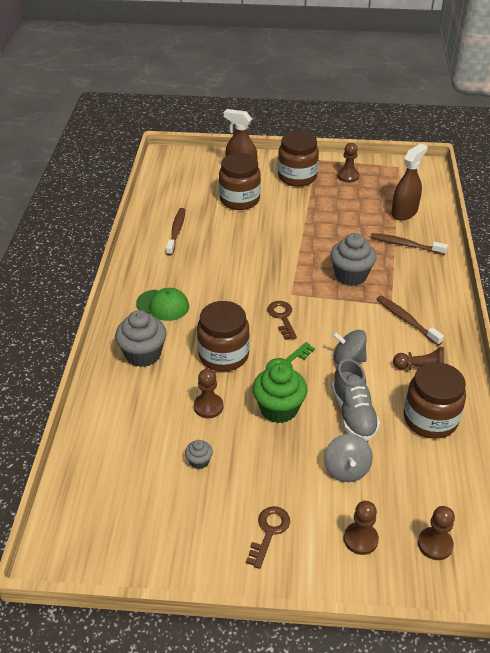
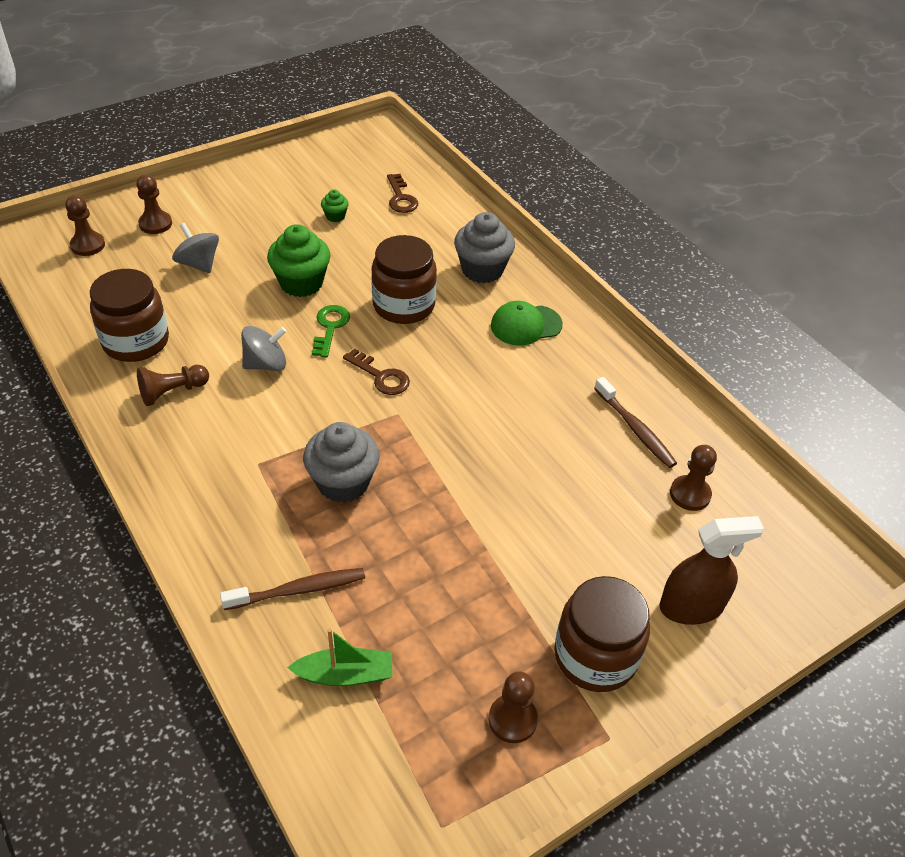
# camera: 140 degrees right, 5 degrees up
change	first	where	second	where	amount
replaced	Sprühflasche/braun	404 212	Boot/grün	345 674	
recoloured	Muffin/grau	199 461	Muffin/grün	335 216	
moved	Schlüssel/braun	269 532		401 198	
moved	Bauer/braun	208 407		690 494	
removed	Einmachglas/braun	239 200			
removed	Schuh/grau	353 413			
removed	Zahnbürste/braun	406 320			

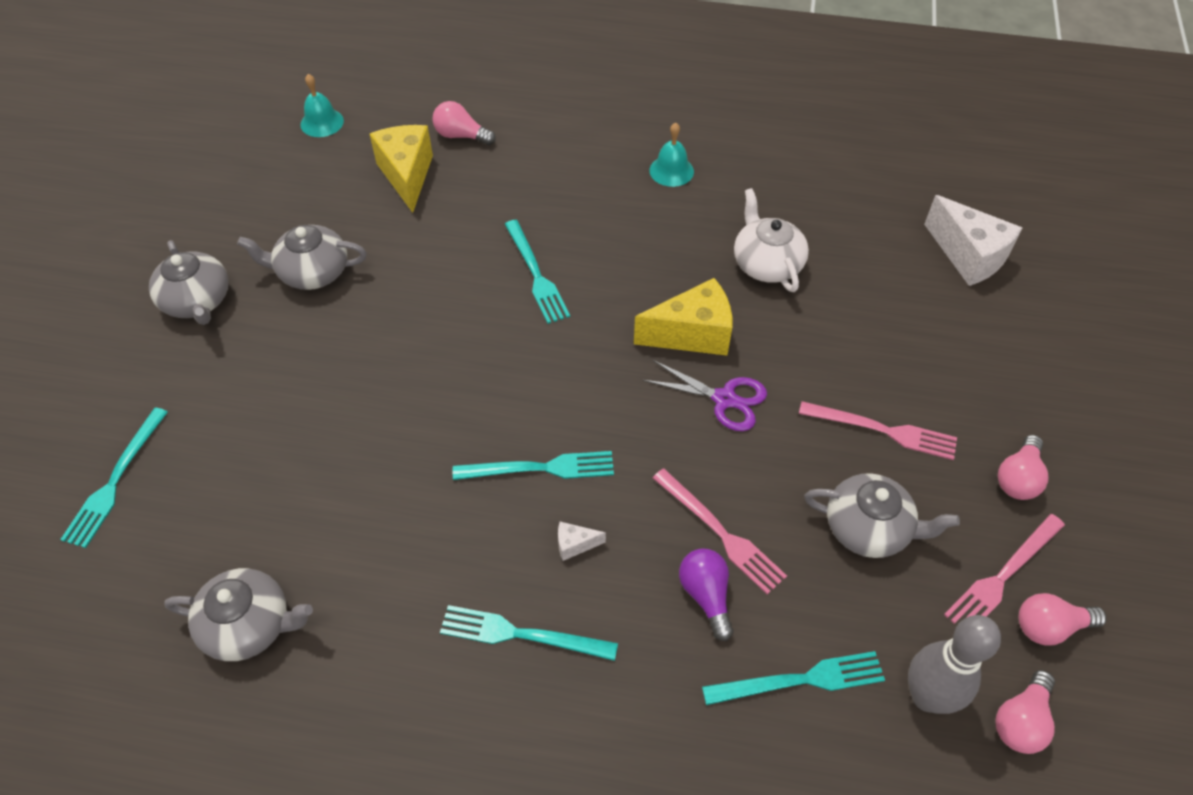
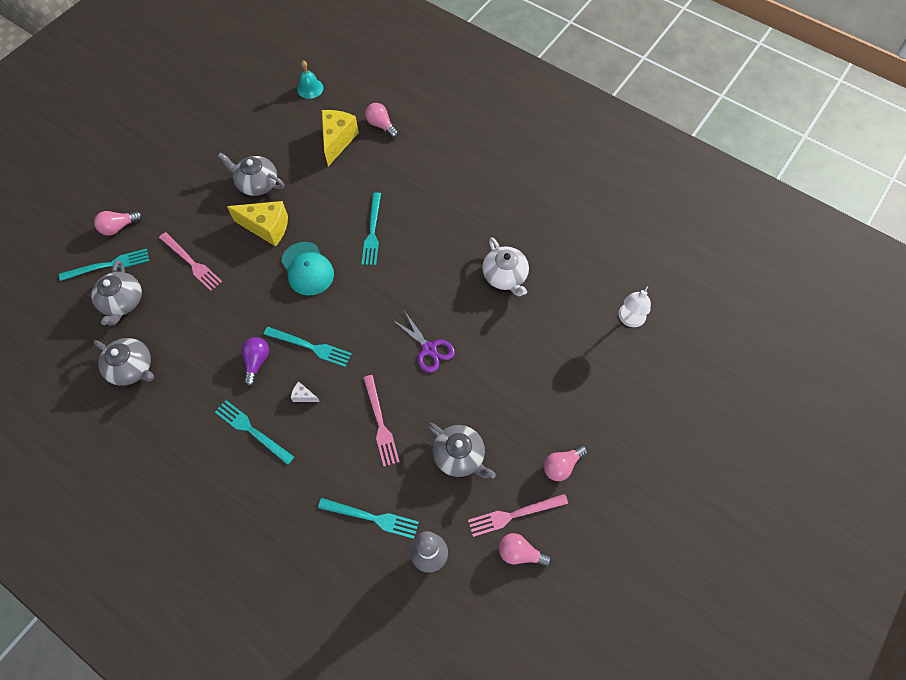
# camera: 25 degrees right, 10 degrees up
change	first	where	second	where	amount
turned	Gabel/türkis	115 481		108 265	150 degrees counterclockwise
moved	Teekanne/grau	197 301		122 302	
moved	Glühbirne/rosa	1021 721		119 227	
moved	Gabel/rosa	883 430		191 263	
moved	Käse/gelb	692 334		267 228	
moved	Glühbirne/lila	706 595		257 362	
added			Kappe/türkis	307 269	
turned	Teekanne/weiß	766 263		505 276	150 degrees clockwise
replaced	Käse/weiß	968 256	Lampe/weiß	629 320	
removed	Glocke/türkis	671 171			

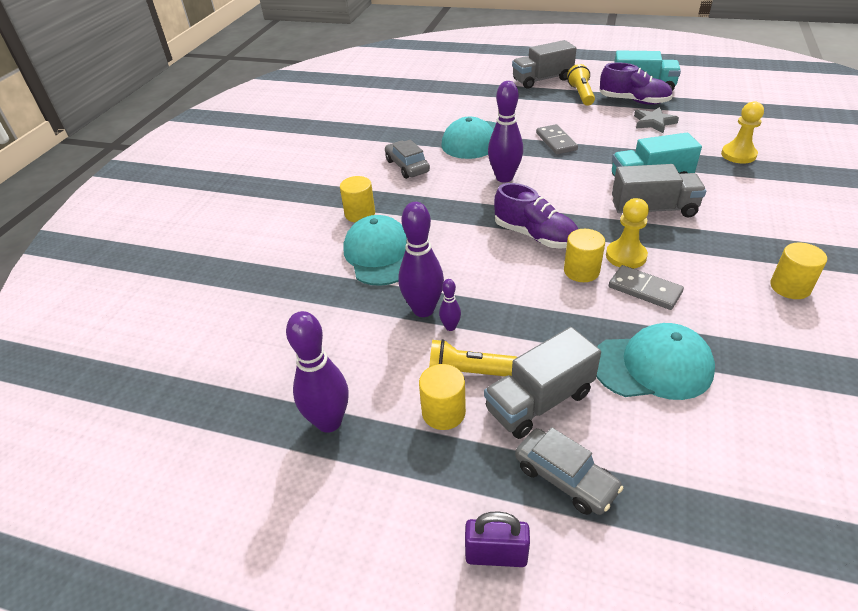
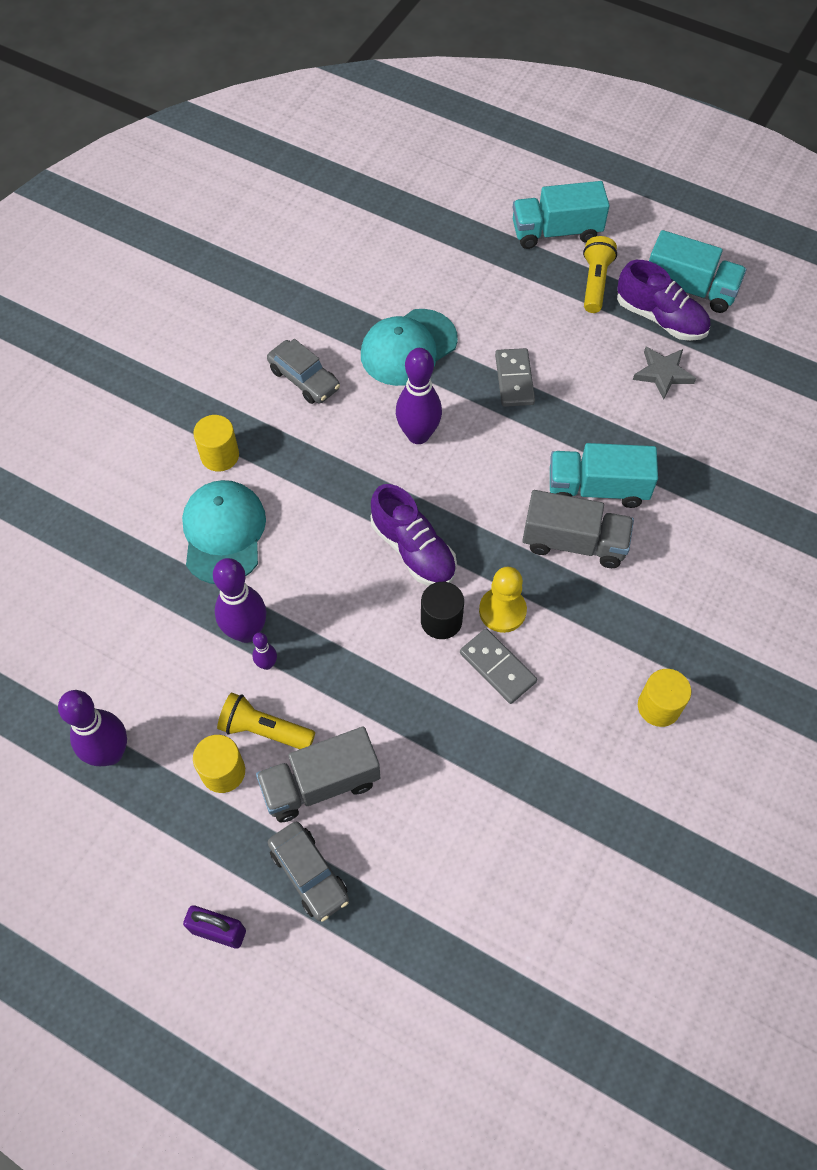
# camera: 10 degrees right, 20 degrees up
change	first	where	second	where	amount
turned	Auto/grau	407 166		304 379	150 degrees clockwise
recoloured	Vollzylinder/gelb	581 271	Vollzylinder/schwarz	441 621	
recoloured	Lastwagen/grau	542 79	Lastwagen/türkis	556 232	
removed	Kappe/türkis	652 366			
removed	Bauer/gelb	738 155			

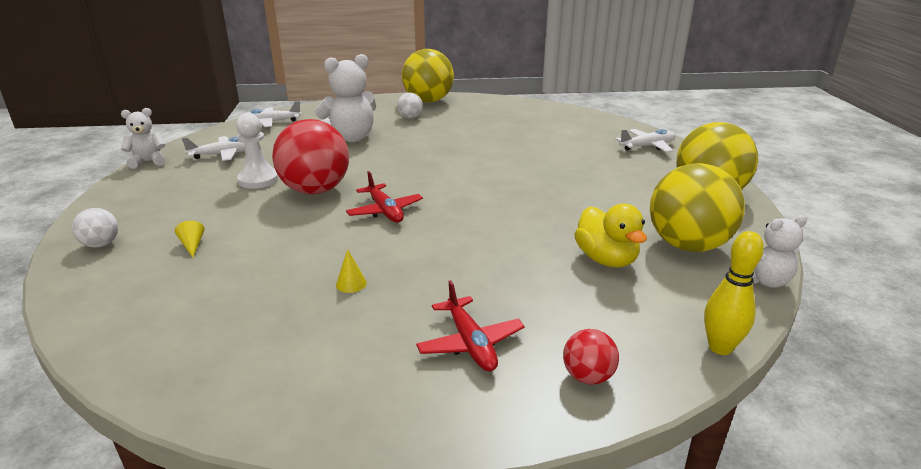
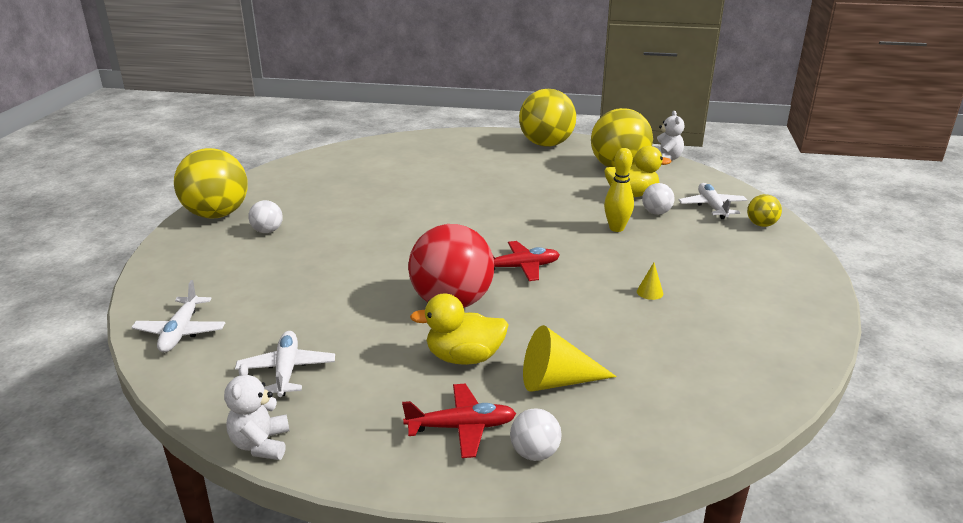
# camera: 75 degrees left, 0 degrees up
change	first	where	second	where	amount
moved	Flugzeug/rot	470 343		462 427	
added			Ente/gelb	464 357	
resized	Kegel/gelb	192 245		557 381	x2.10
moved	Bowlingkegel/gelb	720 347		616 228	
added			Ball/weiß	656 213	
moved	Flugzeug/weiß	647 146		712 207	
recoloured	Ball/rot	587 376	Ball/gelb	761 225	
removed	Bauer/weiß	258 180			
removed	Teddybär/weiß	351 138			

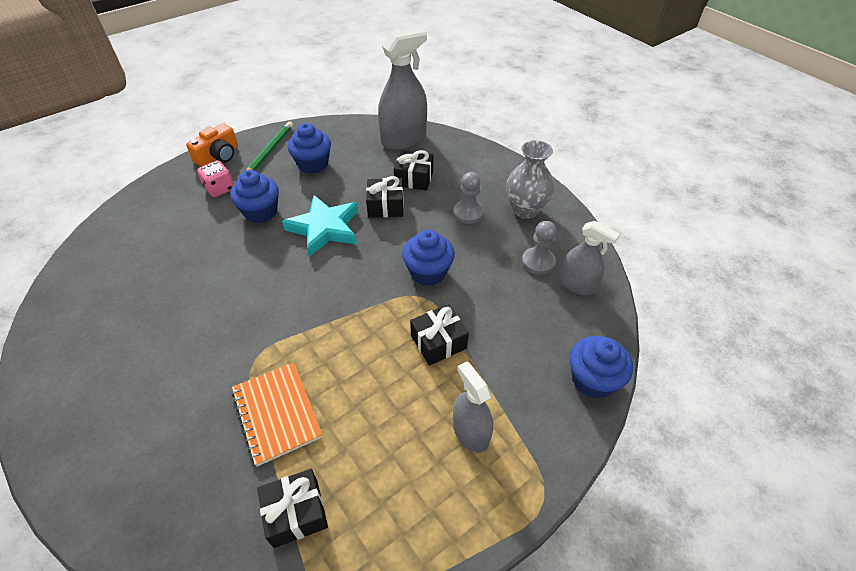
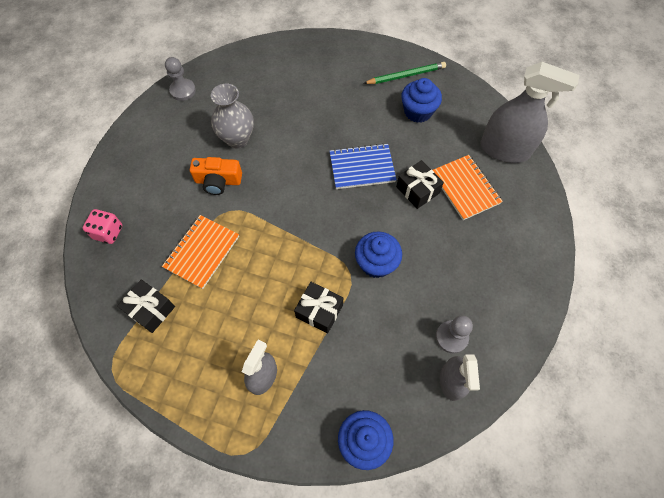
# camera: 55 degrees right, 15 degrees up
change	first	where	second	where	amount
moved	Spielwürfel/rosa	220 189		108 232	
moved	Bauer/grau	468 213		183 90	
moved	Kamera/orange	218 156		218 181	
moved	Vase/grau	525 210		237 139	
replaced	Stern/türkis	325 228	Notizbuch/blau	362 167	
replaced	Geschenk/schwarz	414 178	Notizbuch/orange	465 188	
removed	Muffin/blau	261 212			

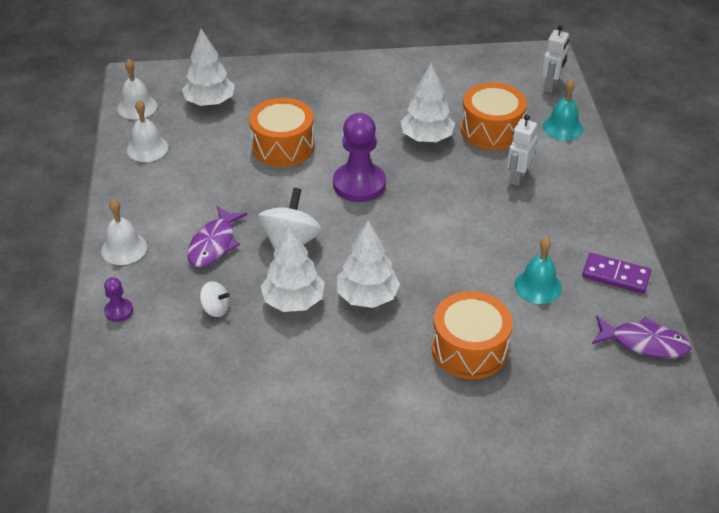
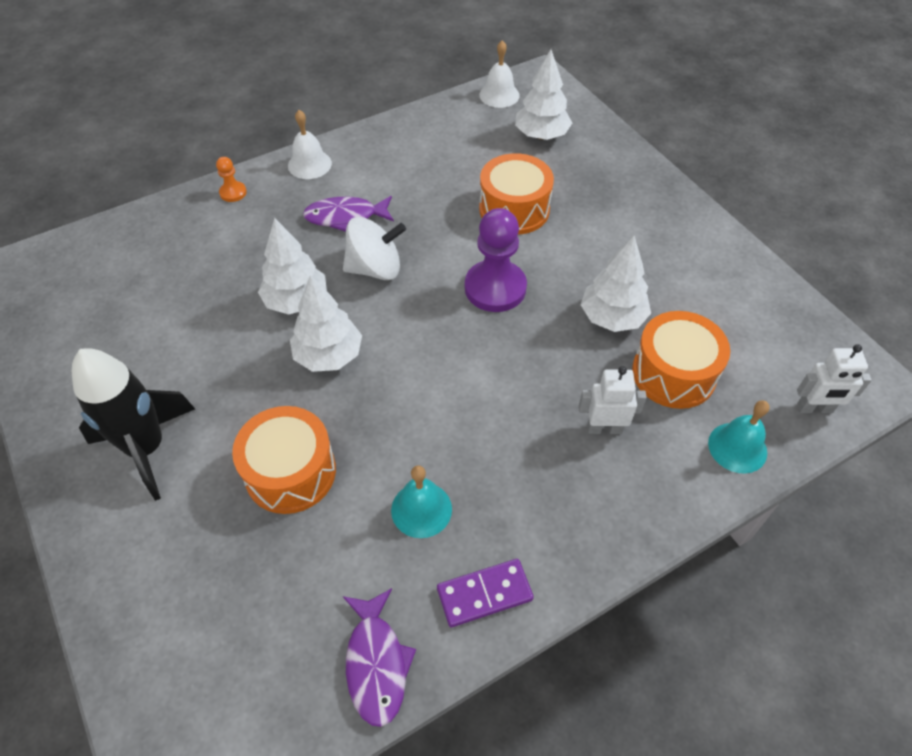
# camera: 65 degrees right, 10 degrees up
change	first	where	second	where	amount
added			Rakete/schwarz	147 448	
recoloured	Bauer/lila	119 311	Bauer/orange	233 192	
turned	Dominostein/lila	616 276		484 594	75 degrees clockwise
removed	Glocke/weiß	147 148			
removed	Kreisel/weiß	215 309			

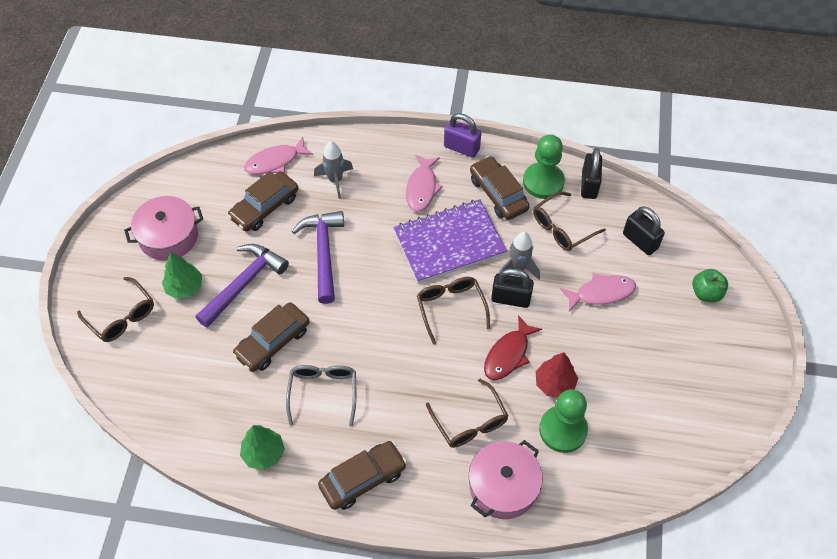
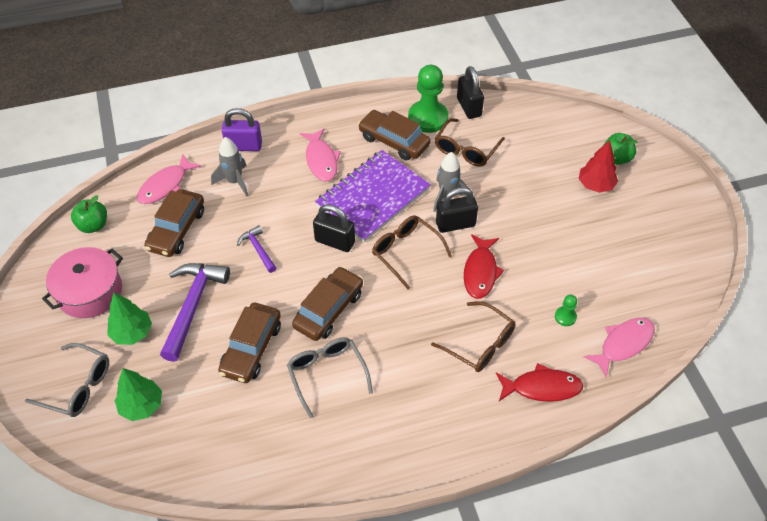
# camera: 25 degrees left, 5 degrees down
change	first	where	second	where	amount
recoloured	Brille/braun	122 317	Brille/grau	78 386	
added			Apfel/grün	93 225	
moved	Baum/grün	263 453		142 405	
moved	Vorhängeschloss/lila	461 148		244 146	
resized	Hammer/lila	323 253		258 249	x0.53
moved	Auto/braun	363 479		329 309	
moved	Vorhängeschloss/schwarz	640 241		334 241	
replaced	Kochtopf/rosa	503 486	Fisch/rot	542 387	
resized	Bauer/grün	563 430		565 317	x0.45
moved	Baum/rot	554 384		595 185	
moved	Fisch/rosa	601 293		623 344	

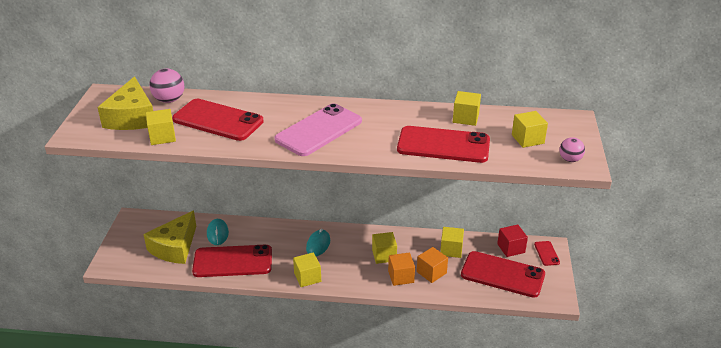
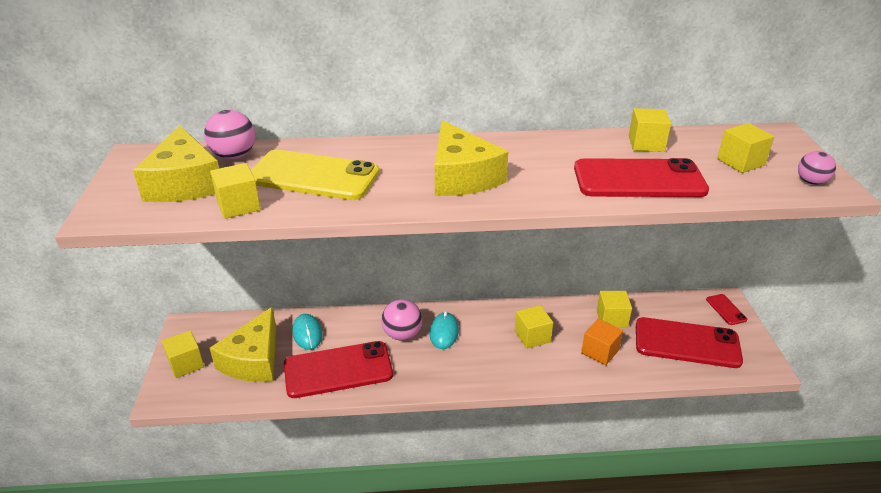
# camera: 10 degrees left, 0 degrees up
change	first	where	second	where	amount
moved	Kubus/gelb	307 277		186 364	
recoloured	Handy/rot	218 120	Handy/gelb	313 176	
added			Ball/rosa	402 334	
replaced	Handy/rosa	319 130	Käse/gelb	462 176	
removed	Kubus/orange	401 277			
removed	Kubus/rot	511 248			

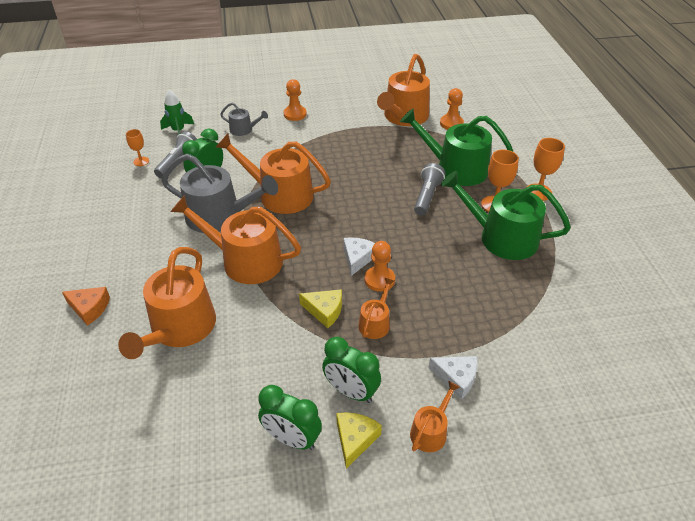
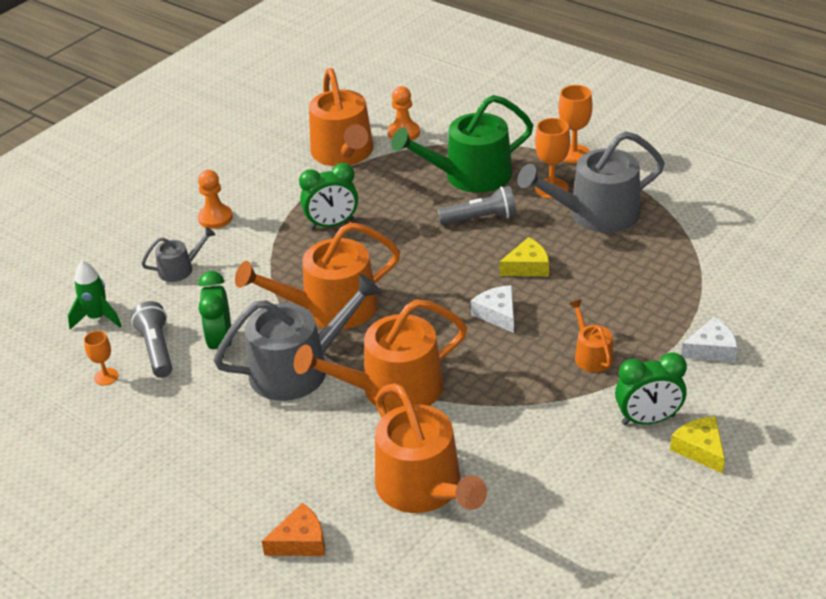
# camera: 40 degrees left, 5 degrees down
change	first	where	second	where	amount
moved	Wecker/grün	292 439		332 224	
turned	Taschenlampe/grau	427 196		480 218	105 degrees clockwise
moved	Käse/gelb	325 311		527 267	
recoloured	Gießkanne/grün	501 237	Gießkanne/grau	595 214	
removed	Bauer/orange	379 280			
removed	Gießkanne/orange	431 431			

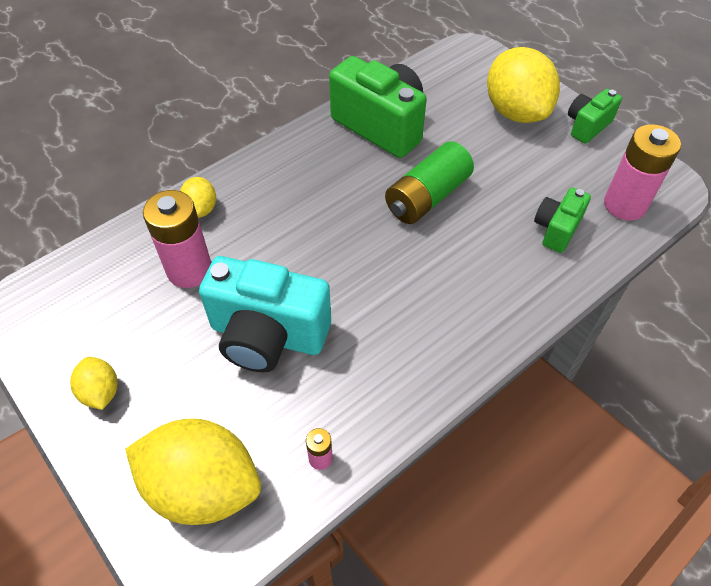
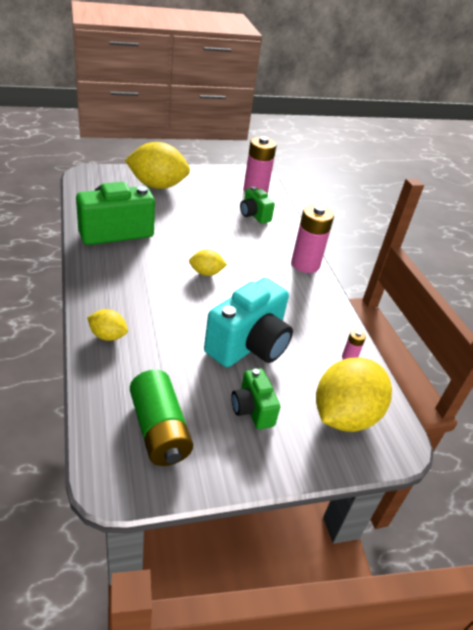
# camera: 70 degrees left, 15 degrees down
change	first	where	second	where	amount
moved	Batterie/grün	427 197		159 430	
moved	Zitrone/gelb	101 392		206 273	
moved	Kamera/grün	587 126		252 410	
moved	Batterie/rosa	189 270		305 264	

